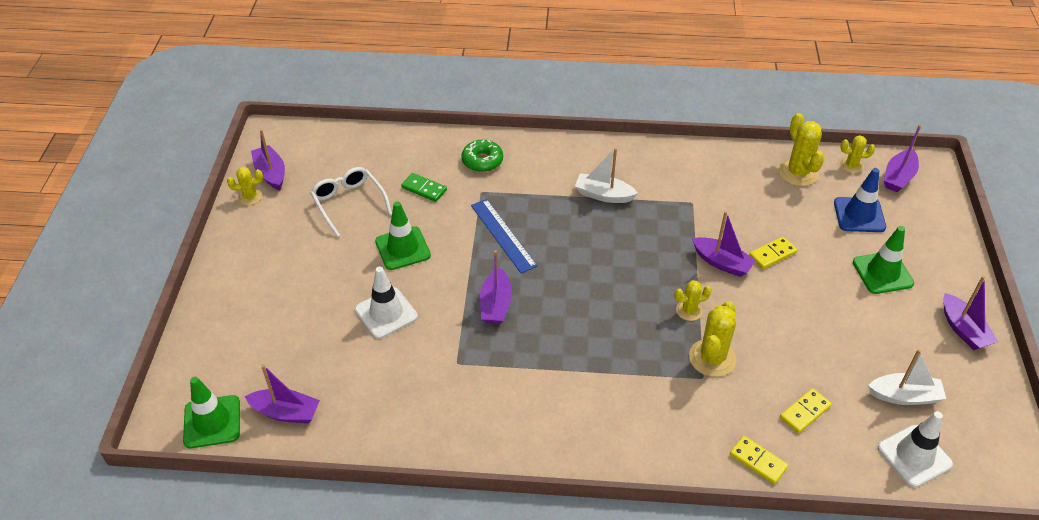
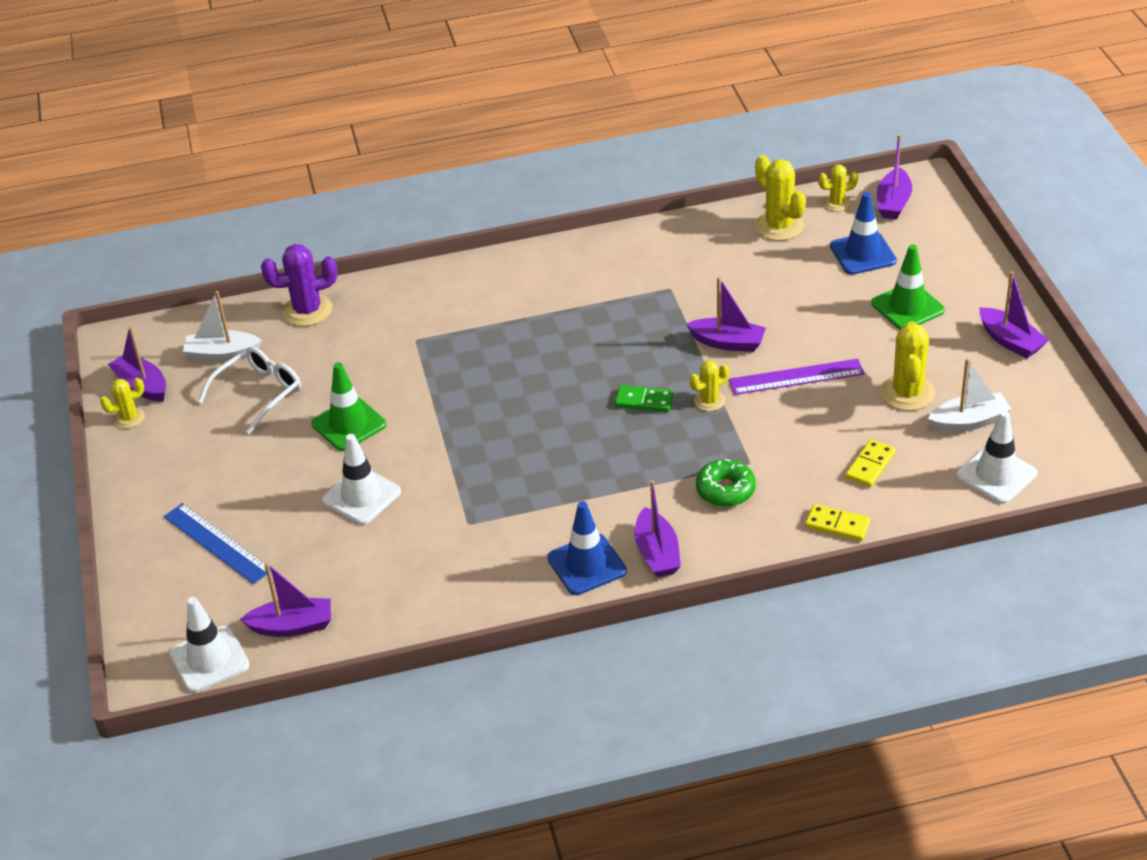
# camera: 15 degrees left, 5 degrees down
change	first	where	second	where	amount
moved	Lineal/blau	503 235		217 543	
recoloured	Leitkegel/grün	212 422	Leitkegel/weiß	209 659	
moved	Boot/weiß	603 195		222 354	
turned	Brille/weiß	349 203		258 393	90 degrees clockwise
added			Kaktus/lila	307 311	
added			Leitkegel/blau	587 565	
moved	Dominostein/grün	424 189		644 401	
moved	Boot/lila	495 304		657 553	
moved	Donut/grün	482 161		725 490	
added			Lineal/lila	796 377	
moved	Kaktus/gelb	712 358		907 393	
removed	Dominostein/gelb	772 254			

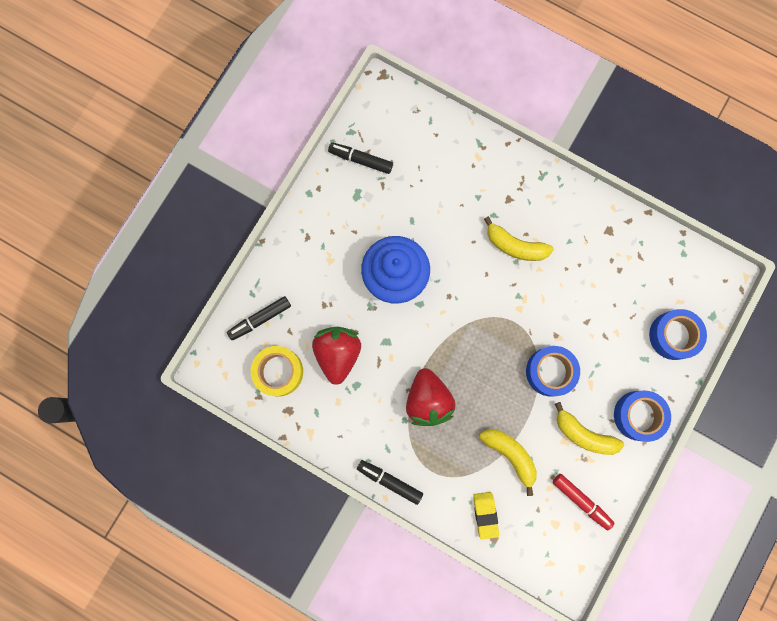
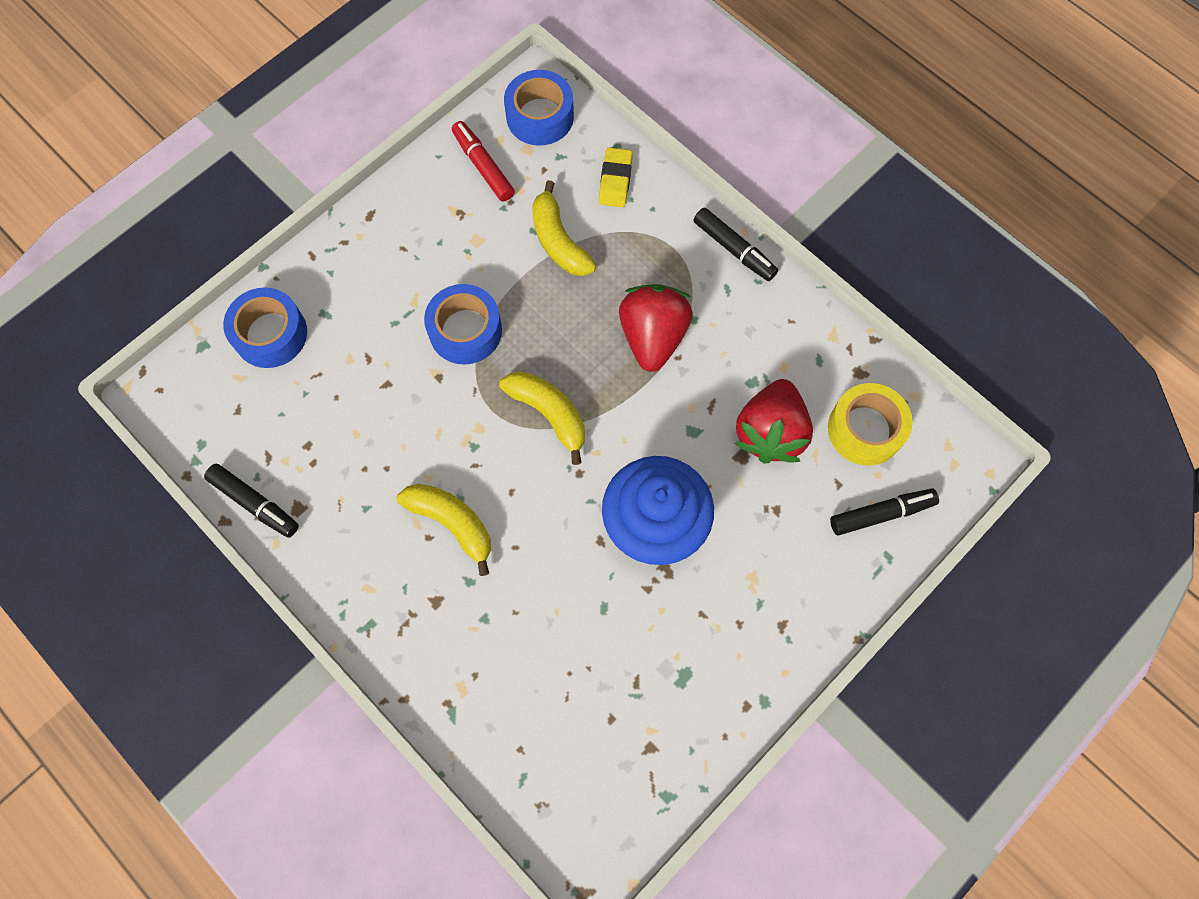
# camera: 165 degrees left, 10 degrees down
change	first	where	second	where	amount
moved	Filzstift/schwarz	361 160		255 503	
moved	Banane/gelb	583 434		549 414	
moved	Klebeband/blau	638 415		540 116	

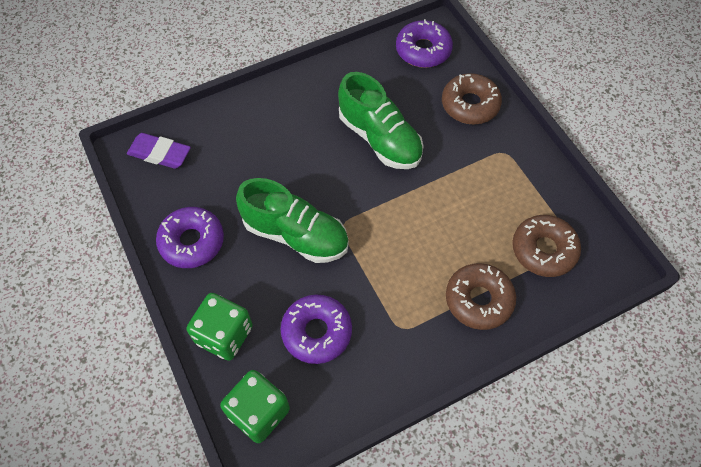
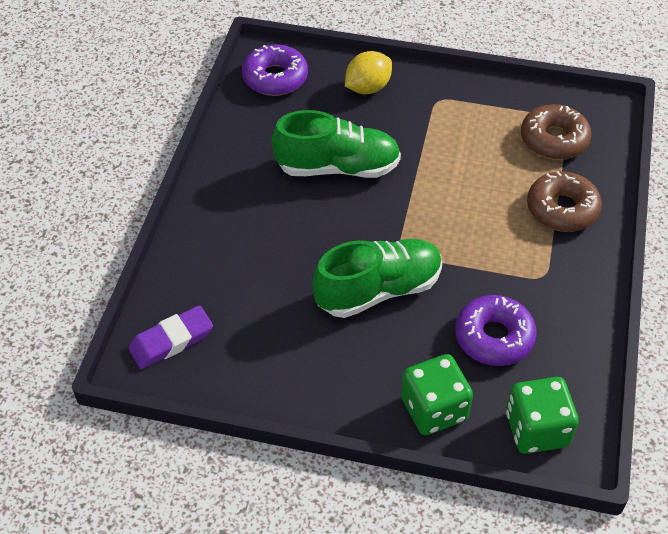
# camera: 50 degrees left, 10 degrees down
change	first	where	second	where	amount
replaced	Donut/braun	470 105	Zitrone/gelb	367 88	
removed	Donut/lila	192 242			

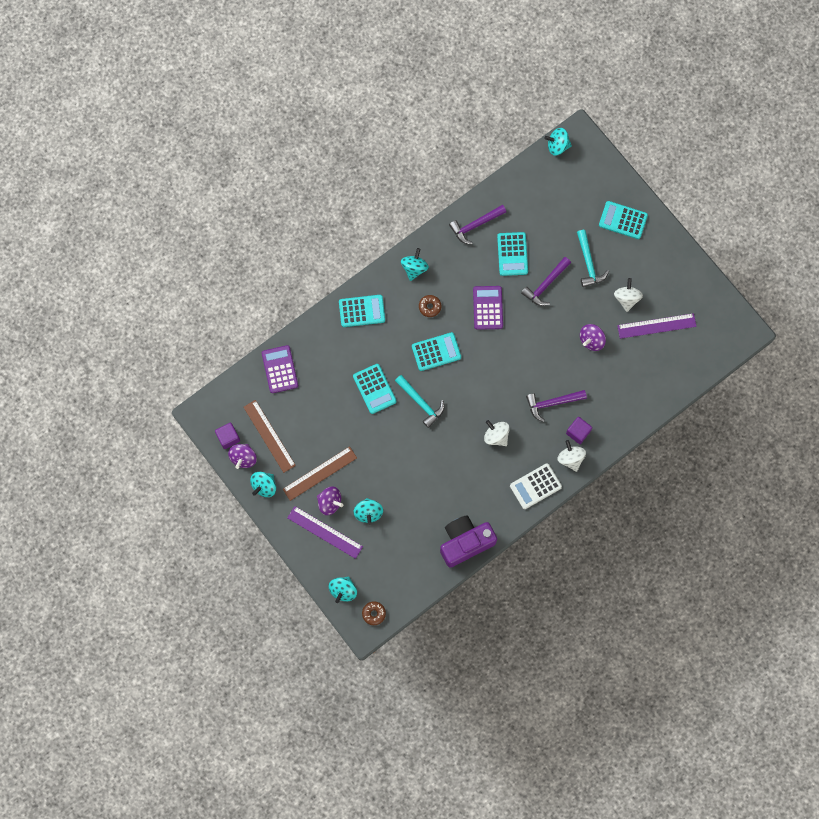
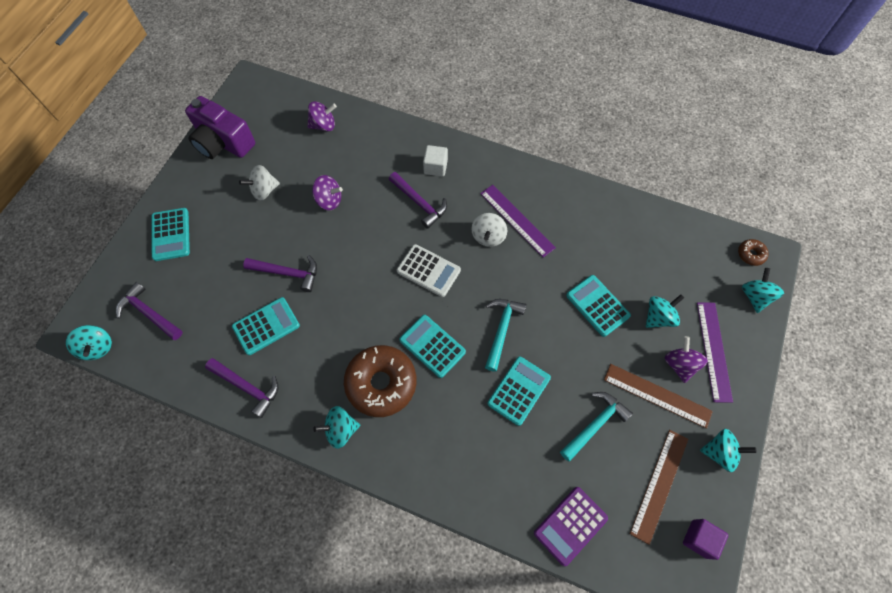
# camera: 120 degrees left, 10 degrees down
change	first	where	second	where	amount
added			Hammer/lila	149 313	
moved	Kamera/lila	465 542		223 142	
moved	Kreisel/lila	243 458		323 125	
resized	Donut/braun	430 307		381 383	x2.29
moved	Taschenrechner/weiß	535 486		428 271	
recoloured	Kubus/lila	578 432	Kubus/weiß	435 167	
moved	Lineal/lila	656 326		517 220	
moved	Hammer/türkis	588 263		595 424	
moved	Taschenrechner/türkis	362 311		597 305	
turned	Kreisel/türkis	343 590		754 296	75 degrees counterclockwise
removed	Taschenrechner/lila	488 308			
removed	Kreisel/weiß	570 458			

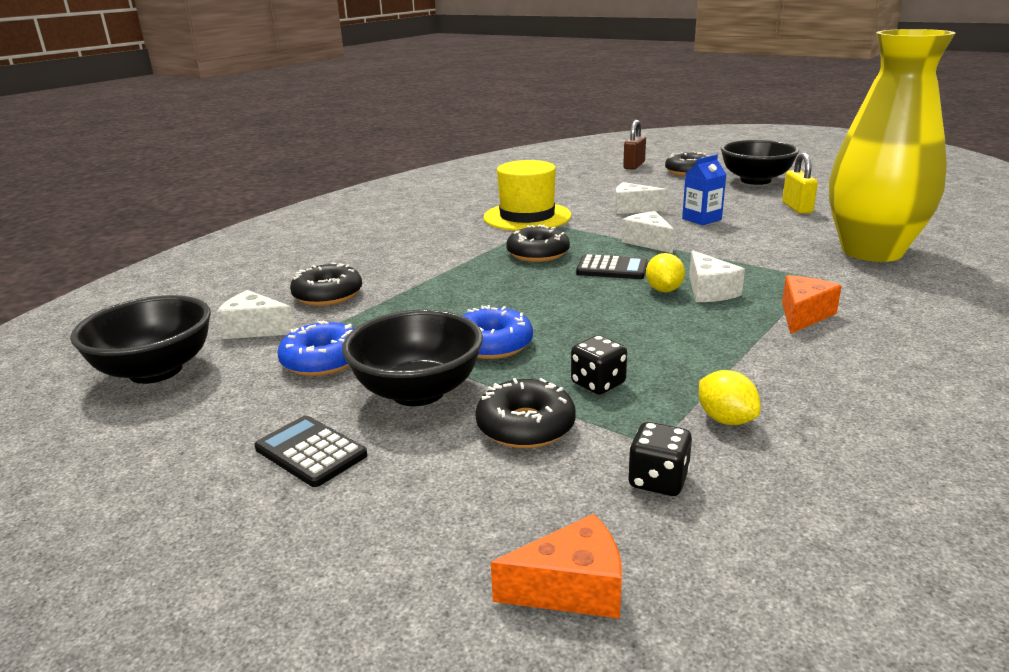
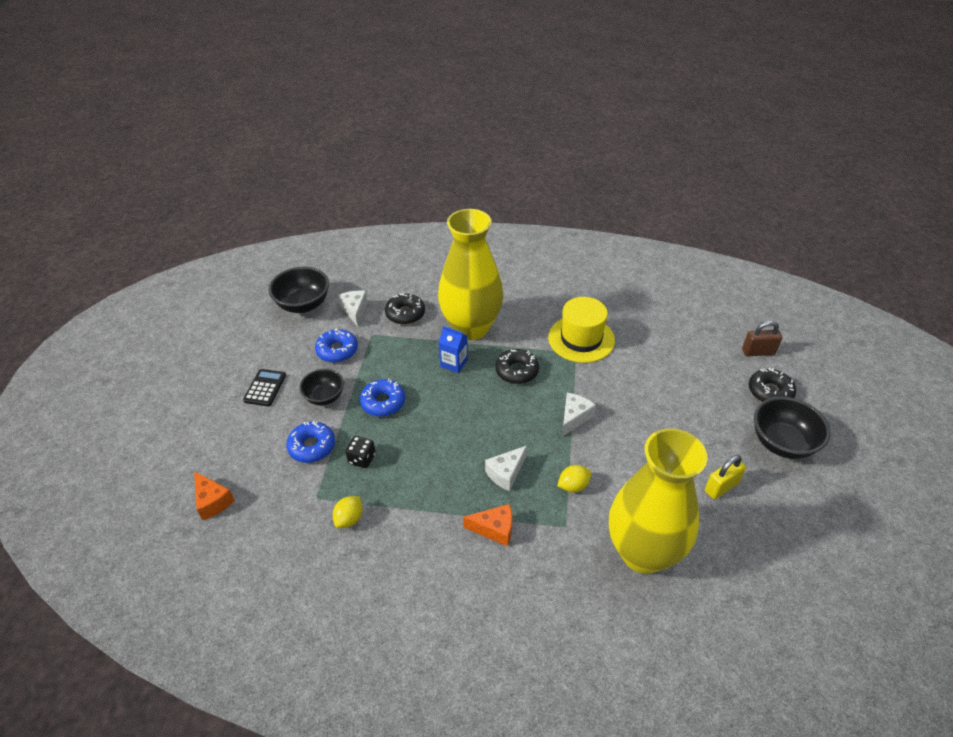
# camera: 60 degrees right, 20 degrees up
change	first	where	second	where	amount
recoloured	Donut/schwarz	525 426	Donut/blau	312 446	
resized	Schüssel/schwarz	418 392		324 397	x0.65
added			Vase/gelb	471 327	
moved	Getränkekarton/blau	701 219		454 363	
moved	Zitrone/gelb	664 290		573 486	
removed	Taschenrechner/schwarz	612 269			
removed	Käse/weiß	633 208			
removed	Spielwürfel/schwarz	658 480			

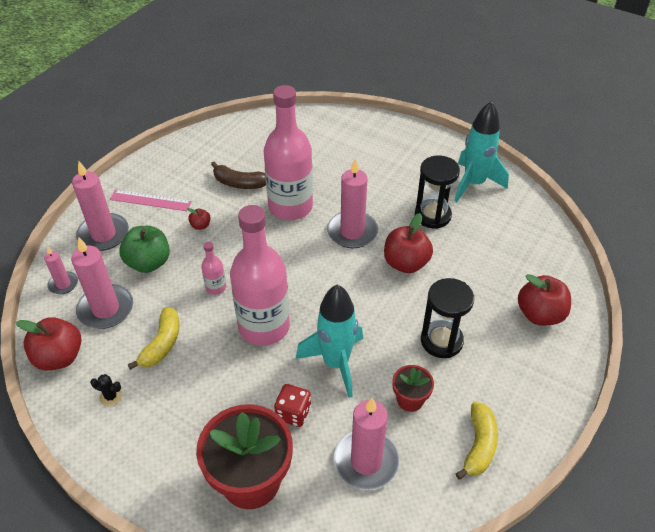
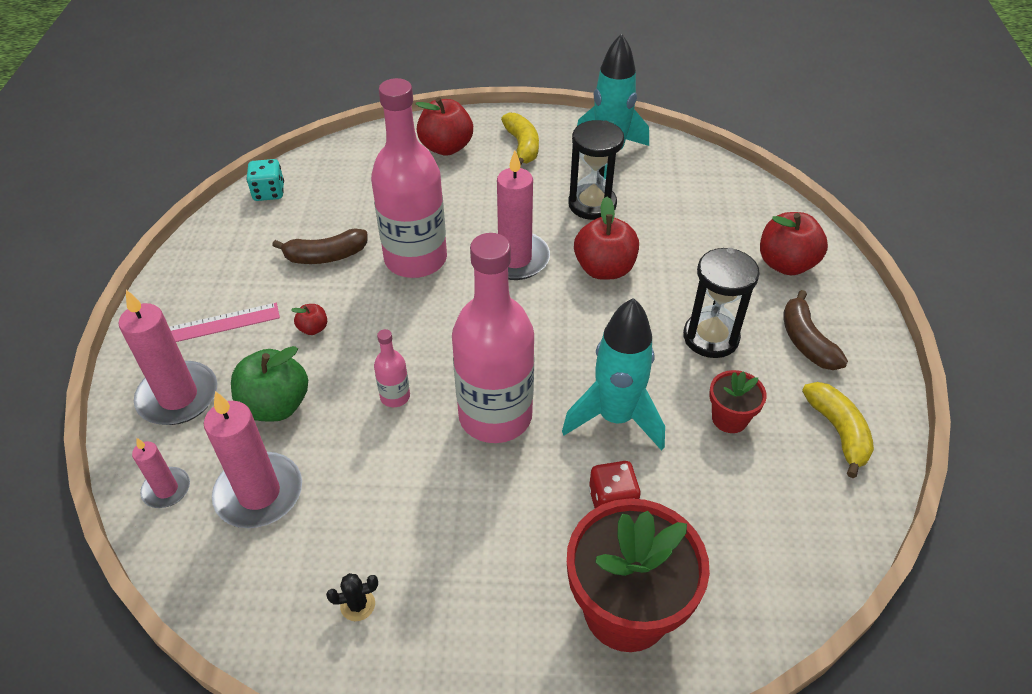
# camera: 30 degrees left, 0 degrees up
change	first	where	second	where	amount
added			Spielwürfel/türkis	269 192	
moved	Apfel/rot	59 357		446 147	
moved	Banane/gelb	162 344		522 146	
added			Banane/braun	806 341	
removed	Kerze/rosa	366 461			

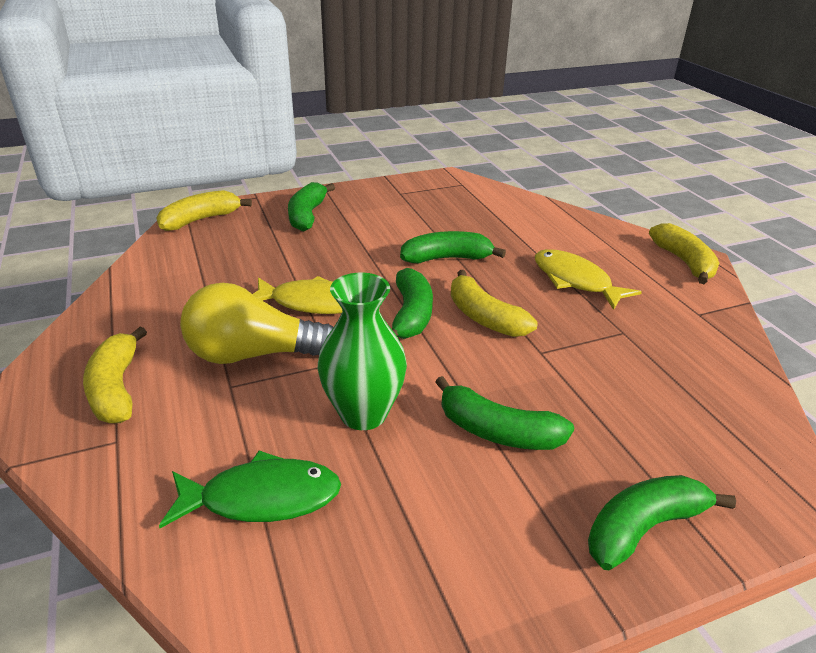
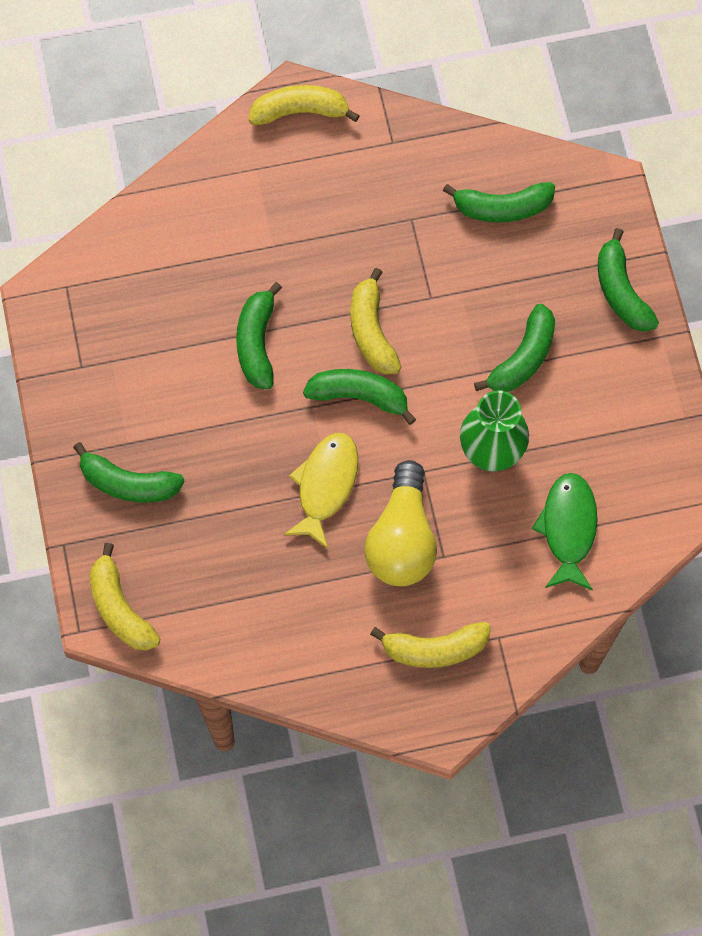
# camera: 80 degrees left, 35 degrees up
change	first	where	second	where	amount
turned	Banane/gelb	484 317		372 331	105 degrees clockwise
added			Banane/grün	502 207	
removed	Fisch/gelb	575 281			

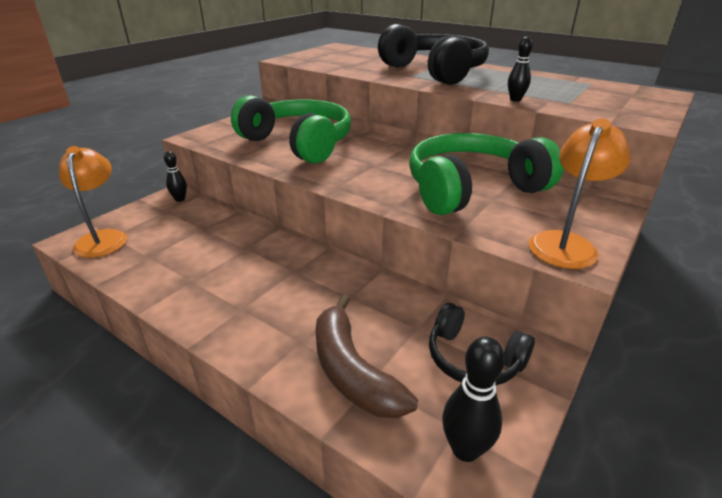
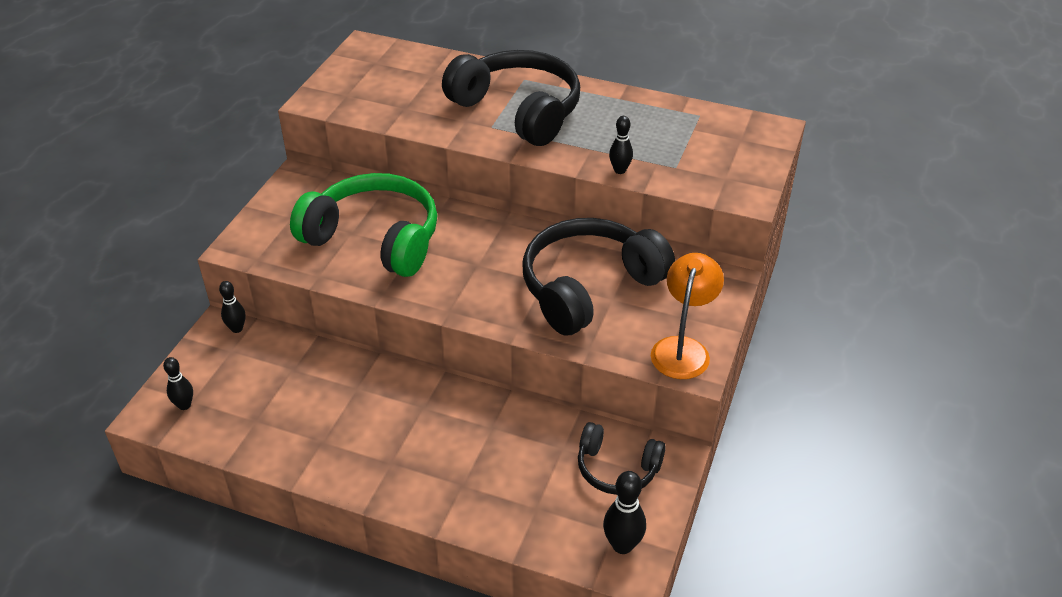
# camera: 15 degrees left, 10 degrees up
change	first	where	second	where	amount
replaced	Lampe/orange	103 238	Bowlingkegel/schwarz	184 405	
recoloured	Kopfhörer/grün	471 189	Kopfhörer/schwarz	589 287	
removed	Banane/braun	352 371			

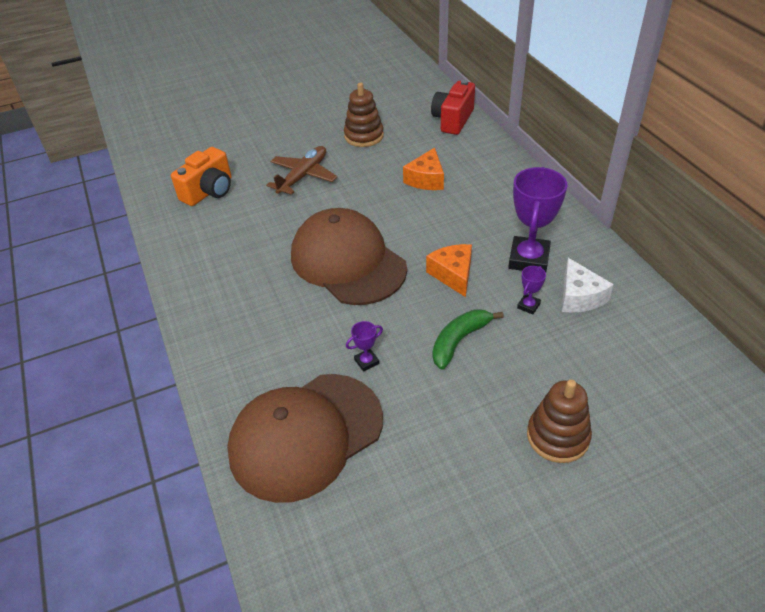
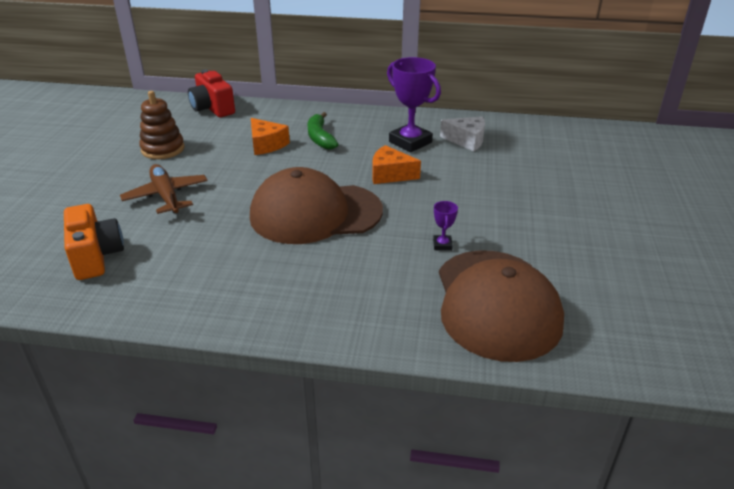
# camera: 60 degrees left, 10 degrees down
change	first	where	second	where	amount
moved	Banane/grün	459 341		320 138	
removed	Pokal/lila	528 306			
removed	Stapelspielzeug/braun	557 436			

